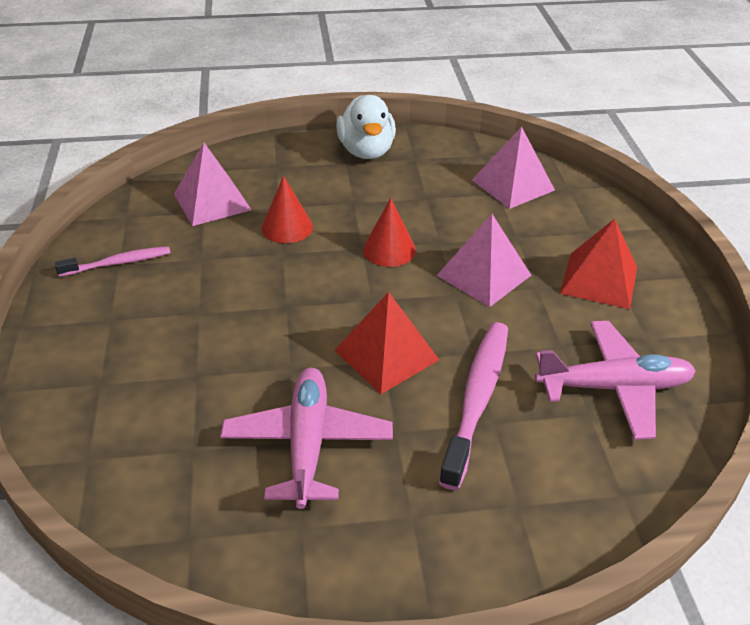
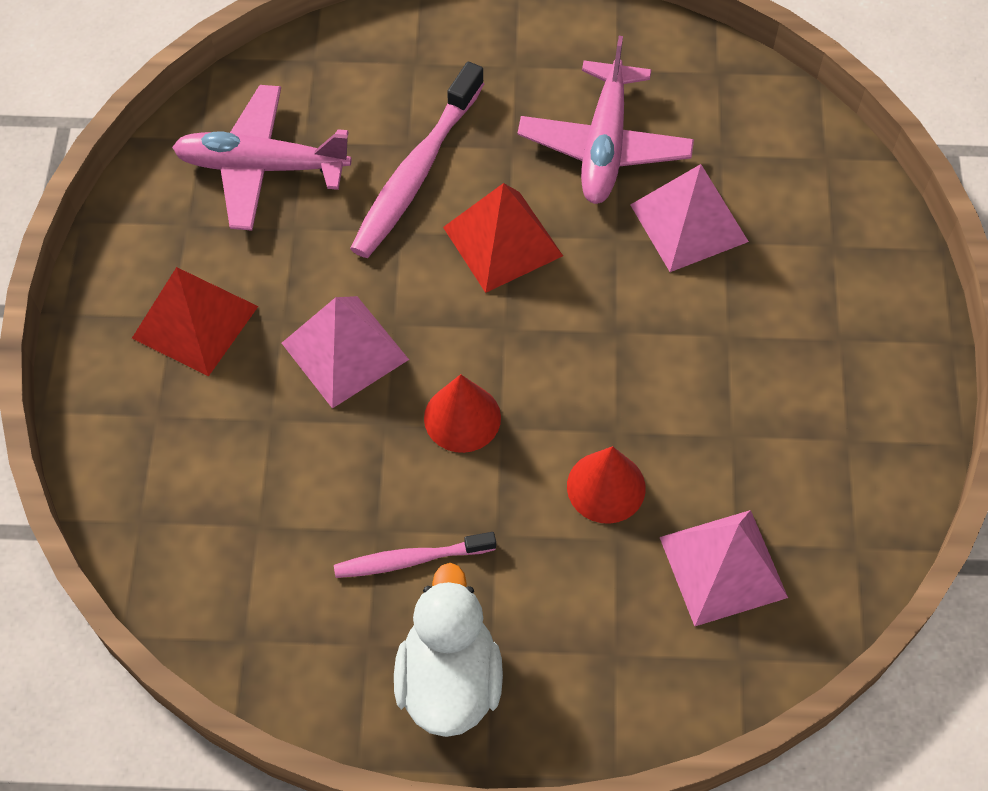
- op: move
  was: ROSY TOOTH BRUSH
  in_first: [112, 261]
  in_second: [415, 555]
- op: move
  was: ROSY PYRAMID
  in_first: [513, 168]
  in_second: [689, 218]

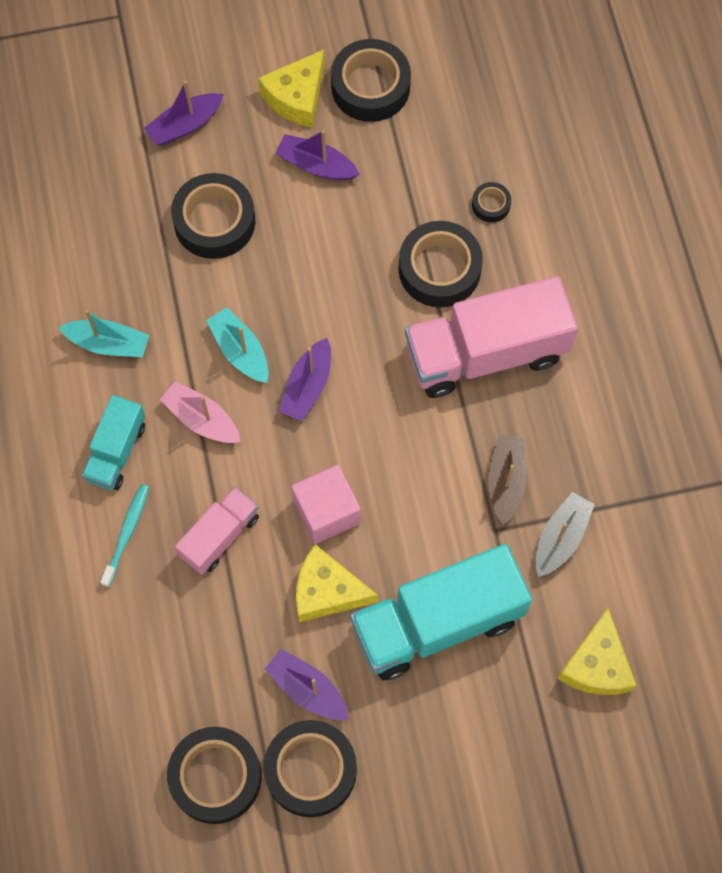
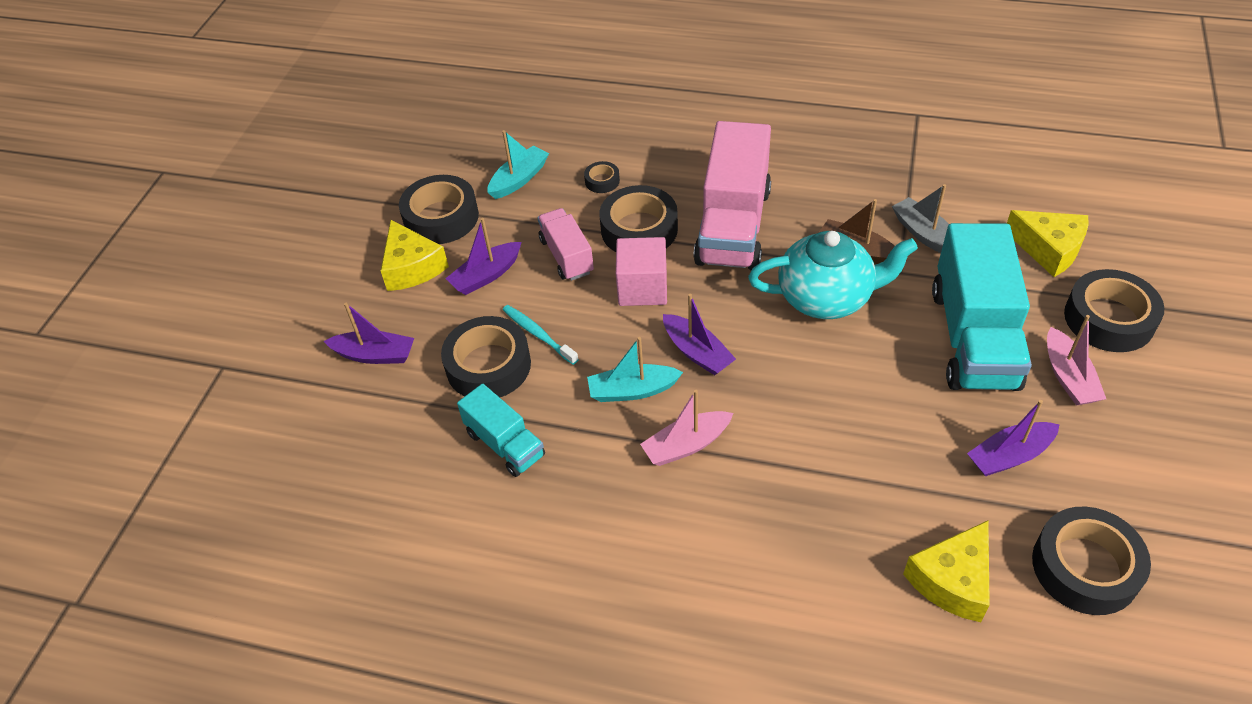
- op: move
  was: TEAL SAILBOAT
  in_first: [103, 333]
  in_second: [518, 164]
- op: move
  was: TEAL TOY TRUCK
  in_first: [113, 442]
  in_second: [501, 430]
- op: move
  was: TEAL TOOTH BRUSH
  in_first: [124, 535]
  in_second: [541, 335]
- op: rotate
  was: ROYAL PURPLE SAILBOAT
  in_first: [184, 113]
  in_second: [369, 333]
  clockwise: -75
- op: move
  was: ROSY TOY TRUCK
  in_first: [217, 531]
  in_second: [565, 244]
- op: move
  was: BLACK STICKY TAPE
  in_first: [310, 768]
  in_second: [1114, 310]
- op: move
  was: ROSY CUBE
  in_first: [326, 504]
  in_second: [641, 271]
- op: move
  was: BRIGHT YELLOW CHEESE
  in_first: [337, 583]
  in_second: [946, 571]
- op: insert
  now: TEAL TEA POT
  in_second: [833, 275]
- op: insert
  now: ROSY SAILBOAT
  in_second: [1076, 360]

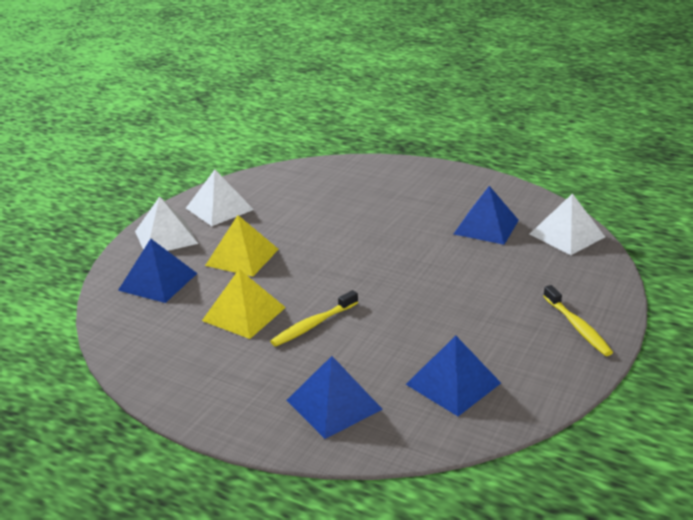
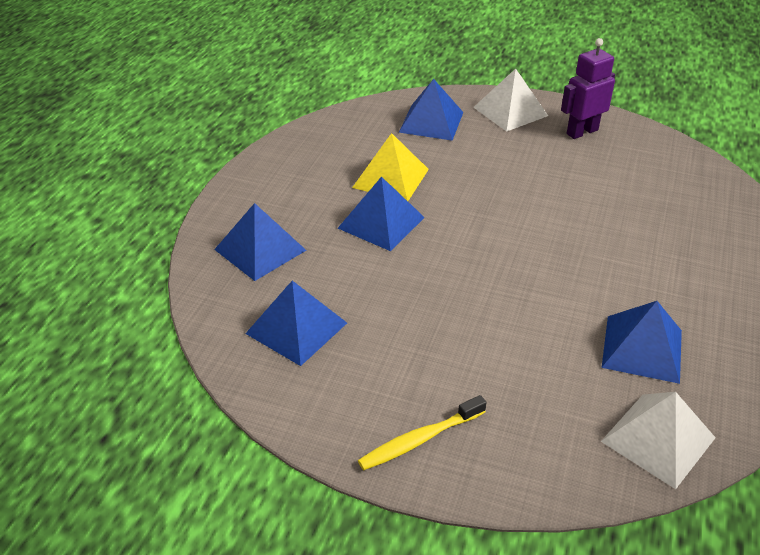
- op: replace
  was: WHITE PYRAMID
  now: ROYAL PURPLE ROBOT
  in_first: [220, 198]
  in_second: [588, 88]
- op: delete
  was: BRIGHT YELLOW PYRAMID
  in_first: [242, 245]
- op: replace
  was: BRIGHT YELLOW TOOTH BRUSH
  now: COBALT PYRAMID
  in_first: [314, 318]
  in_second: [381, 213]

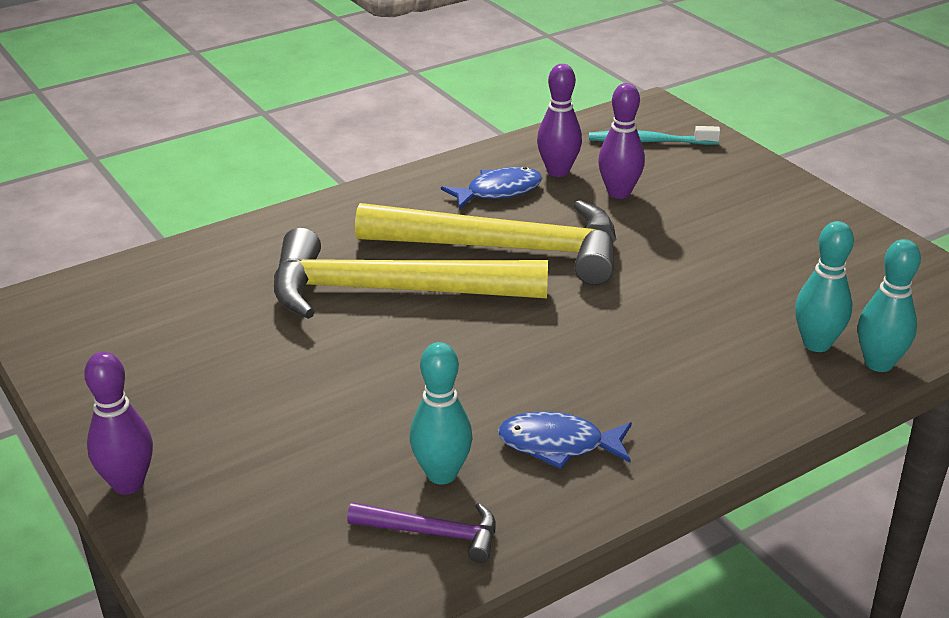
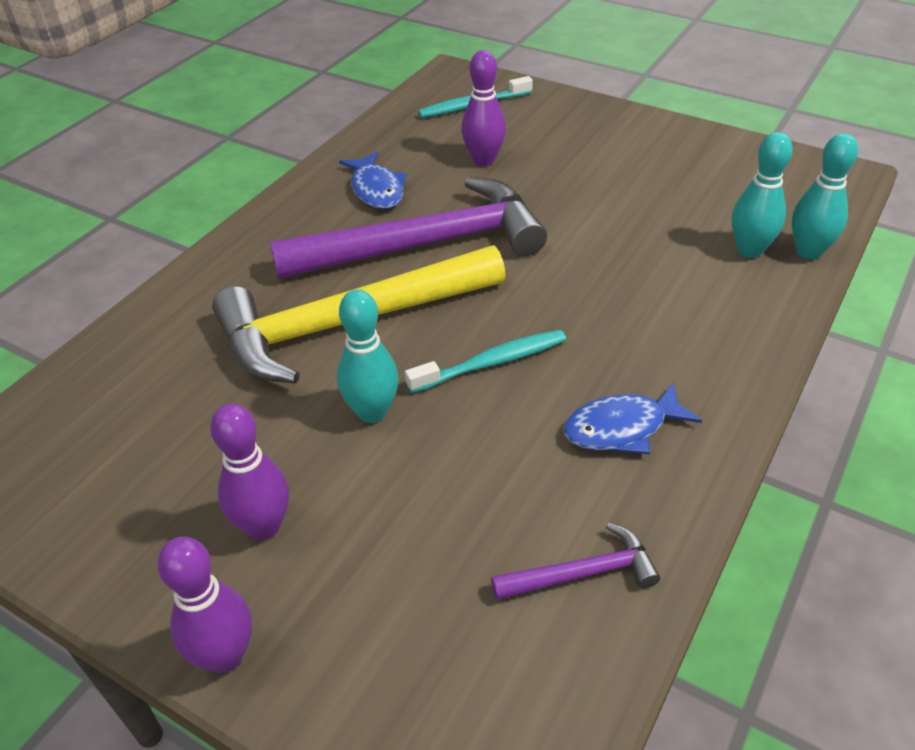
- op: recolor
  was: BRIGHT YELLOW CARPENTER'S HAMMER
  now: ROYAL PURPLE CARPENTER'S HAMMER
  in_first: [485, 242]
  in_second: [408, 228]
- op: move
  was: TEAL TENPIN
  in_first: [441, 413]
  in_second: [368, 356]
- op: rotate
  was: COBALT FISH FIGURE
  in_first: [491, 188]
  in_second: [373, 180]
  clockwise: 120
- op: move
  was: ROYAL PURPLE TENPIN
  in_first: [559, 120]
  in_second: [249, 472]
- op: insert
  now: TEAL TOOTH BRUSH
  in_second: [485, 361]

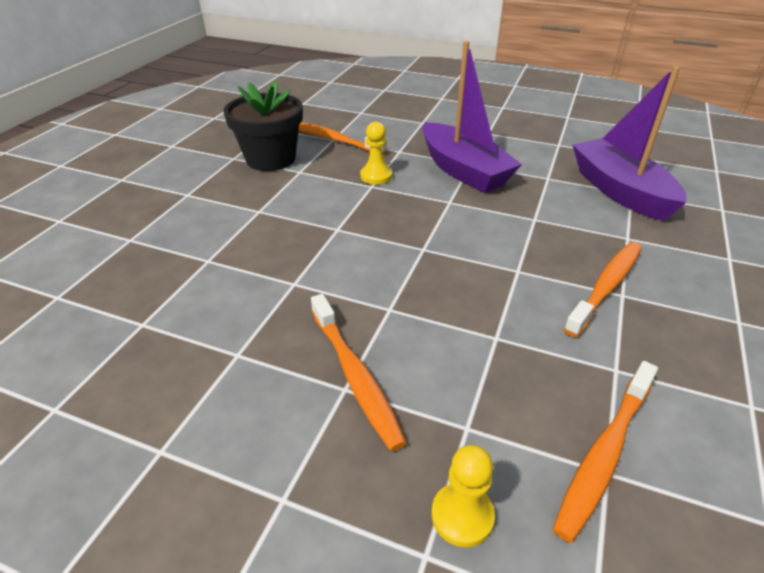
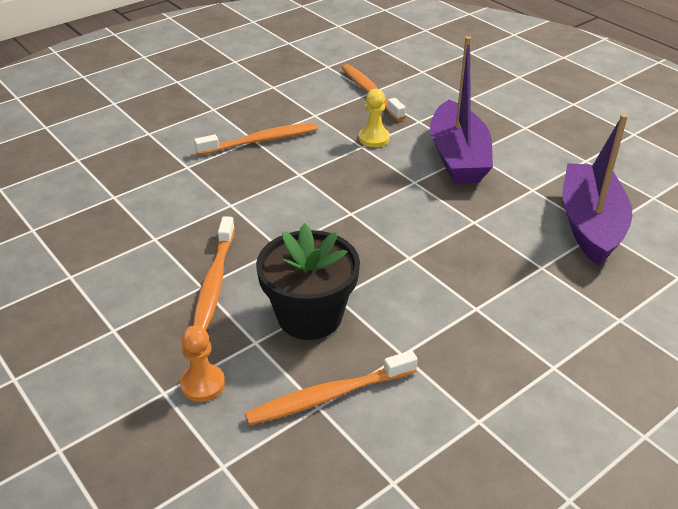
- op: move
  was: BLACK POTTED PLANT
  in_first: [263, 126]
  in_second: [308, 281]
- op: recolor
  was: BRIGHT YELLOW CHESS PAWN
  now: BRIGHT ORANGE CHESS PAWN
  in_first: [463, 496]
  in_second: [202, 363]
- op: move
  was: BRIGHT ORANGE TOOTH BRUSH
  in_first: [603, 289]
  in_second: [256, 139]

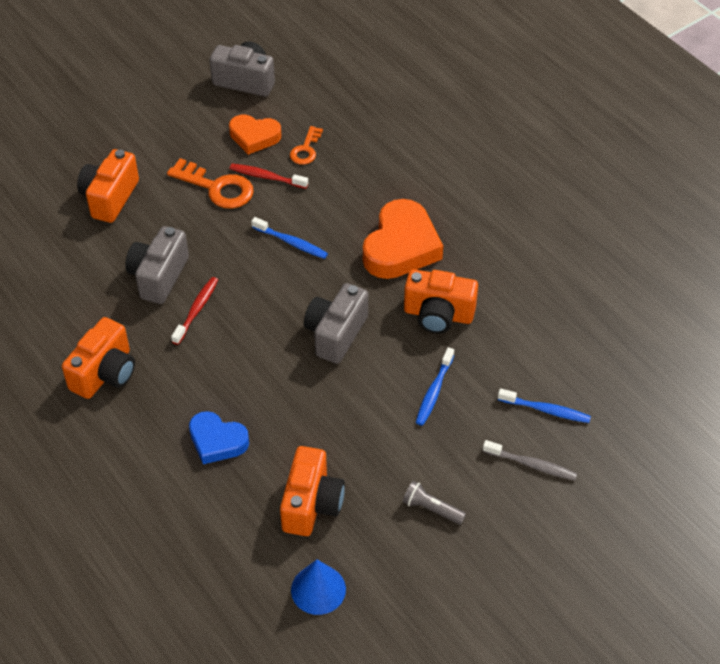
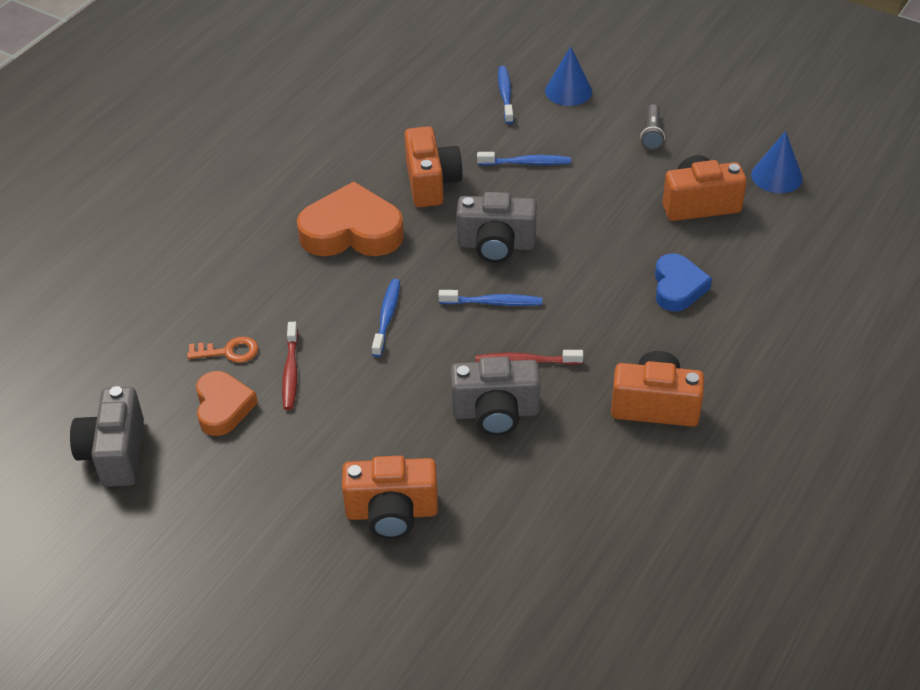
- op: delete
  was: BRIGHT ORANGE KEY
  in_first: [210, 183]
- op: replace
  was: ASH-GREY TOOTH BRUSH
  now: COBALT SOLID CONE
  in_first: [530, 460]
  in_second: [568, 76]
- op: insert
  now: COBALT TOOTH BRUSH
  in_second: [490, 298]

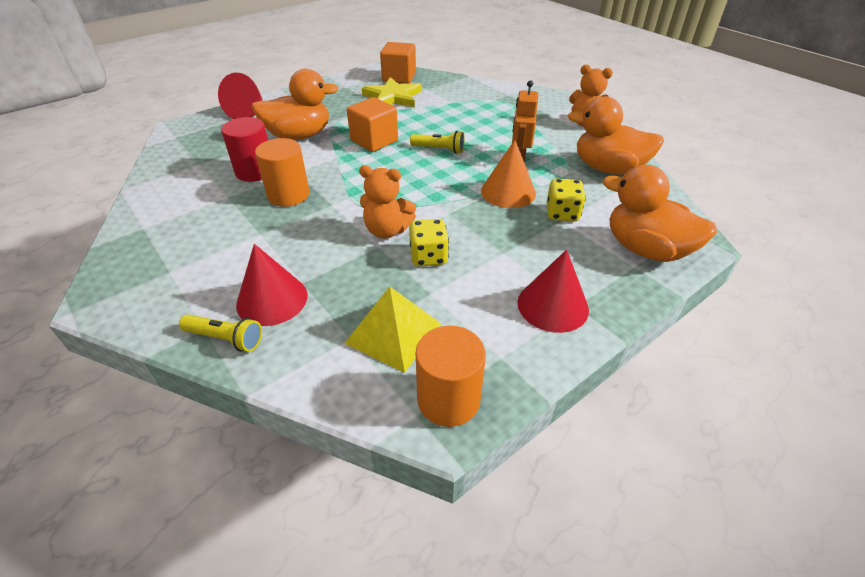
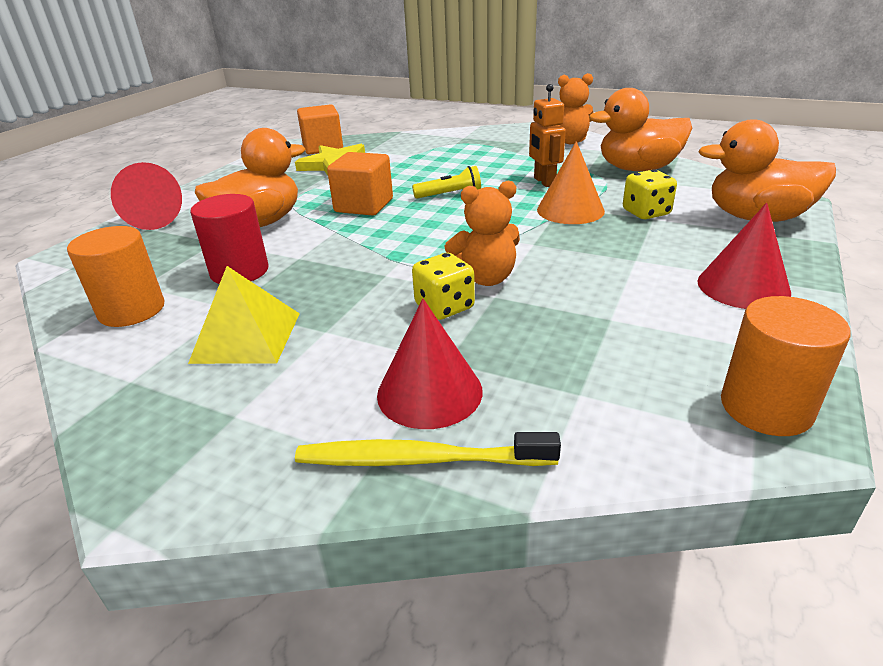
- op: replace
  was: BRIGHT YELLOW FLASHLIGHT
  now: BRIGHT YELLOW TOOTH BRUSH
  in_first: [220, 333]
  in_second: [428, 449]
- op: move
  was: BRIGHT ORANGE SOLID CYLINDER
  in_first: [282, 172]
  in_second: [116, 276]
- op: move
  was: BRIGHT YELLOW PYRAMID
  in_first: [392, 330]
  in_second: [244, 315]
- op: move
  was: BRIGHT YELLOW GAME DIE
  in_first: [429, 243]
  in_second: [443, 286]

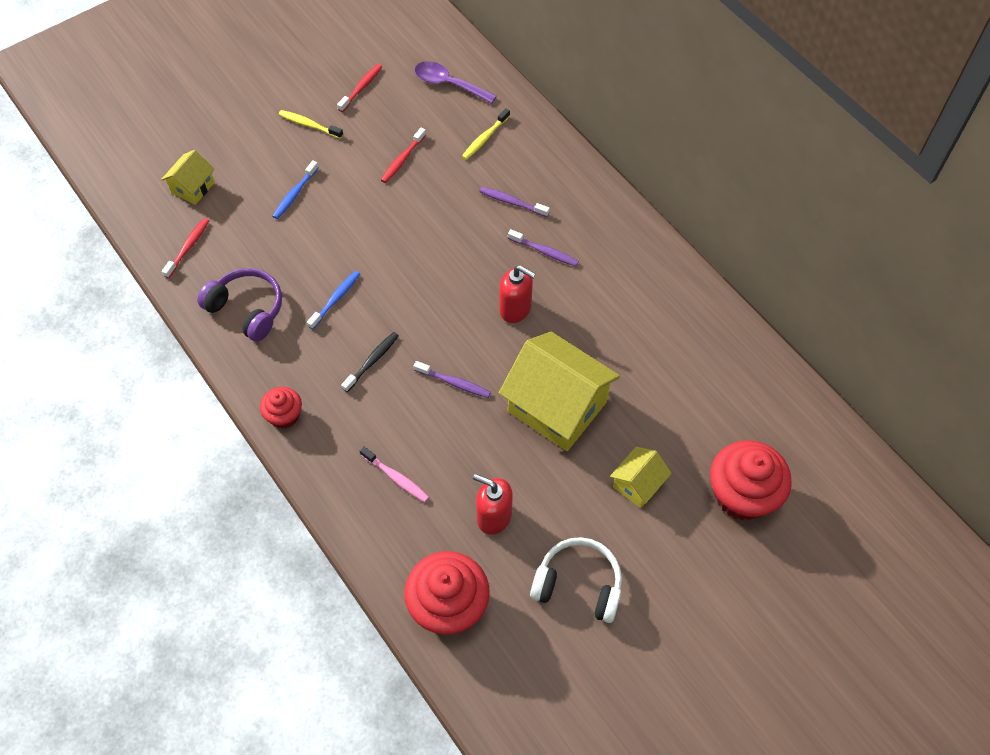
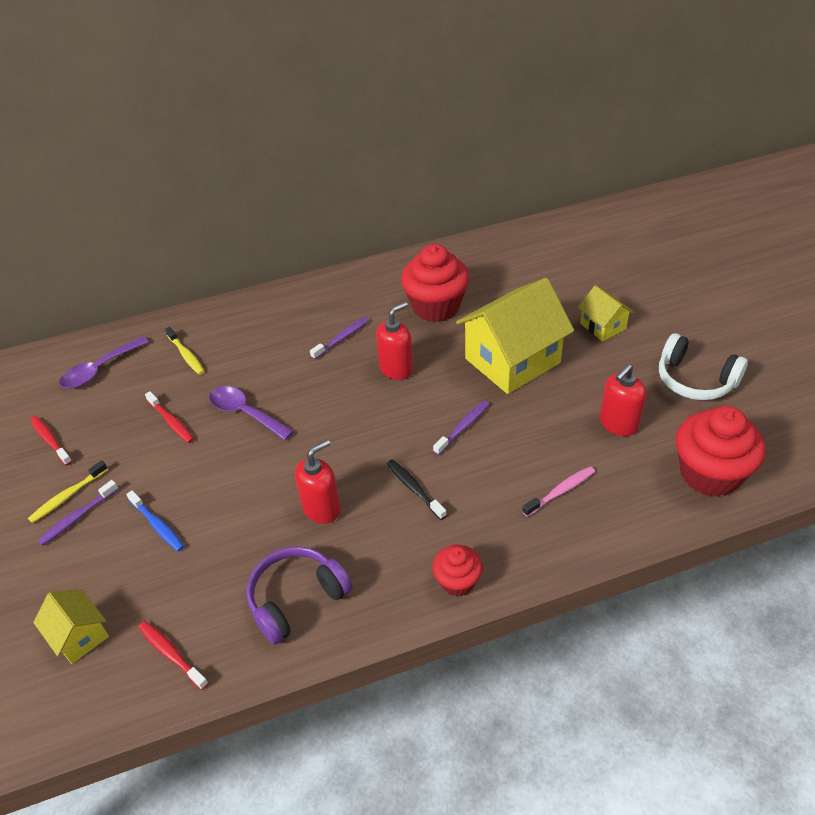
- op: replace
  was: COBALT TOOTH BRUSH
  now: CRIMSON SOAP PUMP
  in_first: [333, 300]
  in_second: [318, 481]
- op: move
  was: ROYAL PURPLE TOOTH BRUSH
  in_first: [514, 202]
  in_second: [78, 513]
- op: rotate
  was: WHITE OVER-EAR HEADPHONES
  in_first: [576, 580]
  in_second: [703, 366]
  clockwise: -90
- op: move
  was: CRIMSON MUFFIN
  in_first: [751, 480]
  in_second: [435, 283]
- op: insert
  now: ROYAL PURPLE TEASPOON
  in_second: [251, 413]

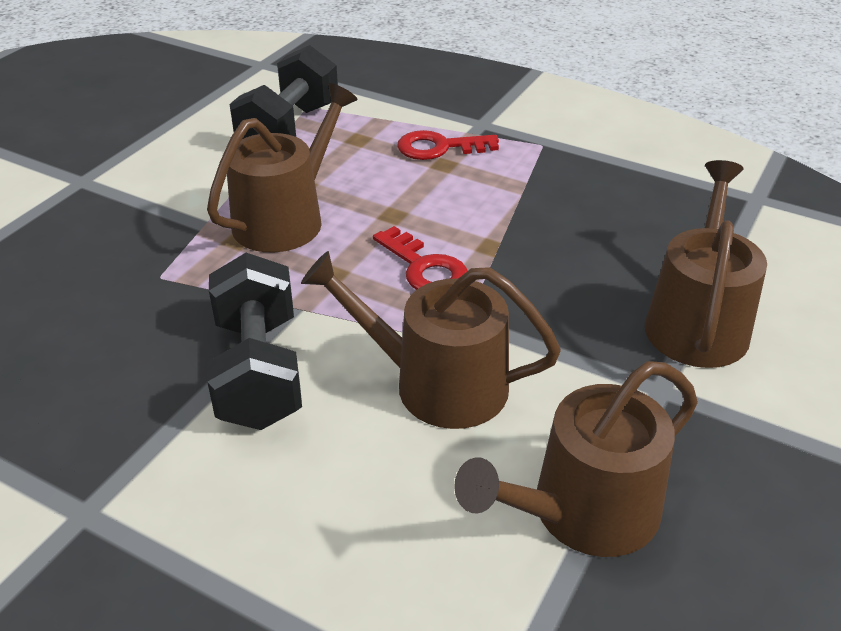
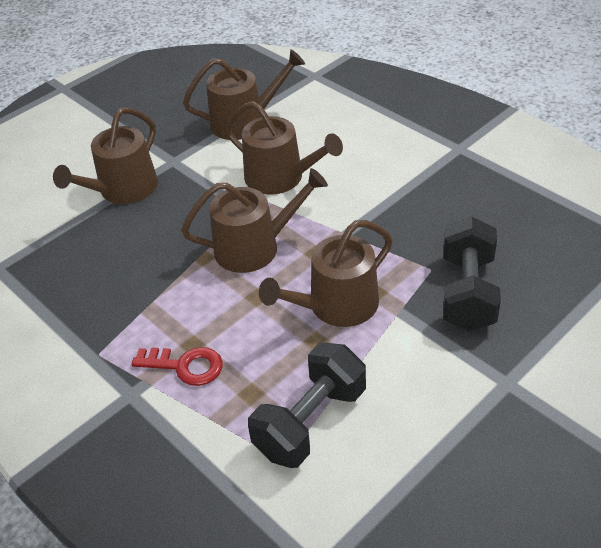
- op: move
  was: BLACK FREE WEIGHT
  in_first: [254, 341]
  in_second: [472, 274]
- op: replace
  was: CRIMSON KEY
  now: DARK BROWN SPRINKLING CAN
  in_first: [420, 258]
  in_second: [254, 220]

